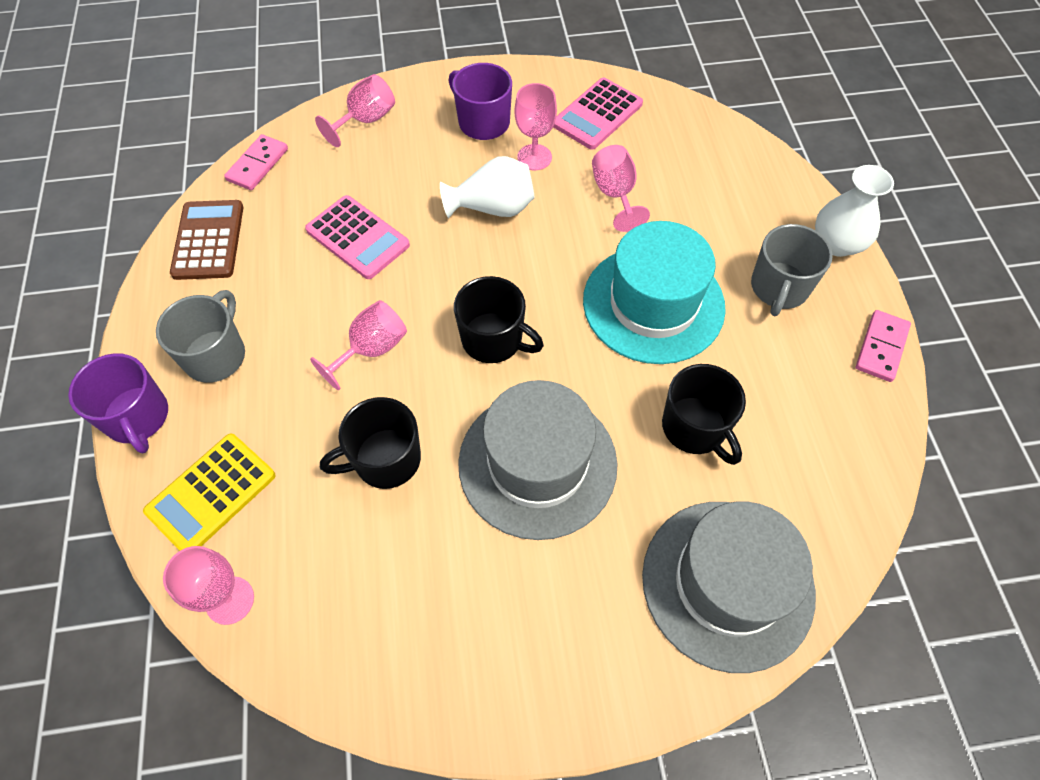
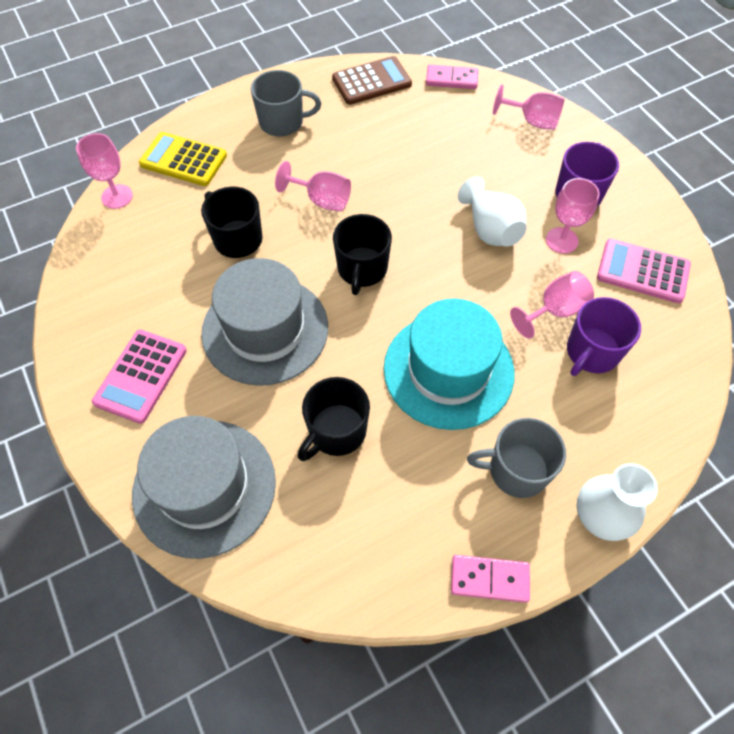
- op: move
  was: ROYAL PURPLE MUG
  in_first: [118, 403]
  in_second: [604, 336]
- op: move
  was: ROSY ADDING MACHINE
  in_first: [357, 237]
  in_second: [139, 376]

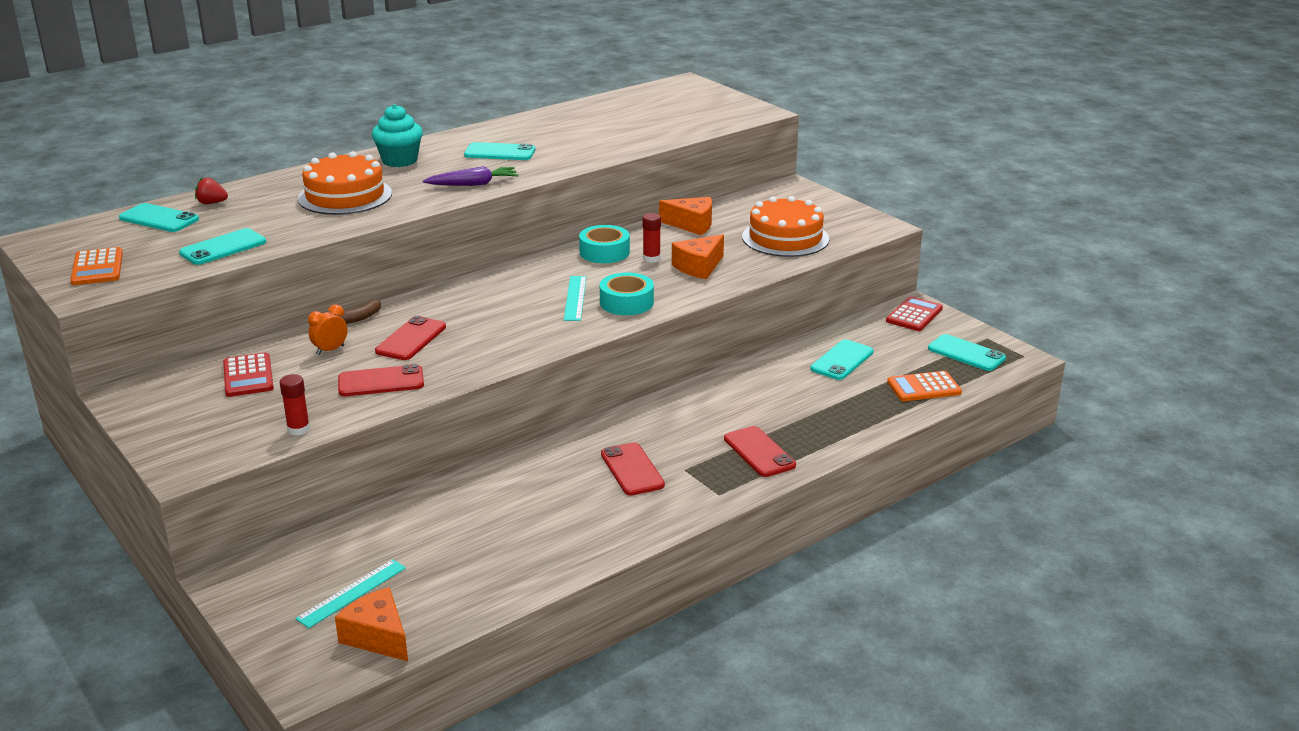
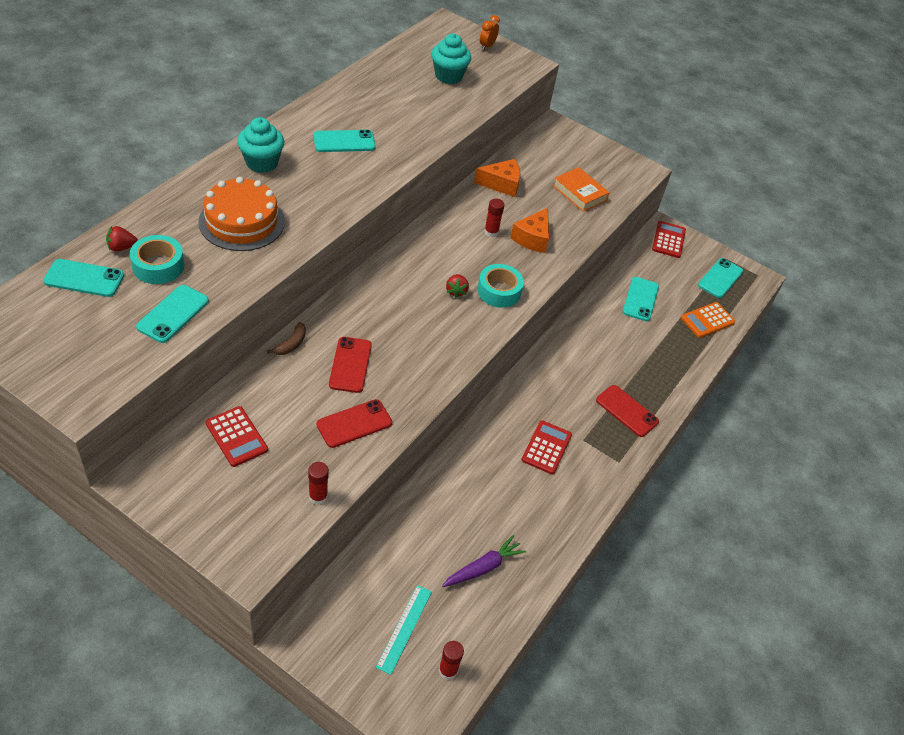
- op: delete
  was: BRIGHT ORANGE ADDING MACHINE
  in_first: [96, 266]
- op: move
  was: BRIGHT ORANGE ALARM CLOCK
  in_first: [328, 329]
  in_second: [490, 32]
- op: replace
  was: BRIGHT ORANGE CHEESE
  now: CRIMSON STICK OF GLUE
  in_first: [371, 624]
  in_second: [451, 660]
- op: move
  was: ROYAL PURPLE CARROT
  in_first: [471, 176]
  in_second: [484, 561]
- op: replace
  was: TEAL RULER
  now: CRIMSON STRAWBERRY
  in_first: [575, 298]
  in_second: [457, 286]
- op: move
  was: TEAL STICKY TAPE
  in_first: [604, 244]
  in_second: [157, 259]
- op: replace
  was: CRIMSON PHONE
  now: CRIMSON ADDING MACHINE
  in_first: [633, 469]
  in_second: [546, 447]
- op: replace
  was: BRIGHT ORANGE GATEAU
  now: BRIGHT ORANGE HARDBACK
  in_first: [785, 226]
  in_second: [581, 189]
- op: rotate
  was: TEAL PHONE
  in_first: [967, 352]
  in_second: [720, 278]
  clockwise: -75
- op: insert
  now: TEAL MUFFIN
  in_second: [451, 59]

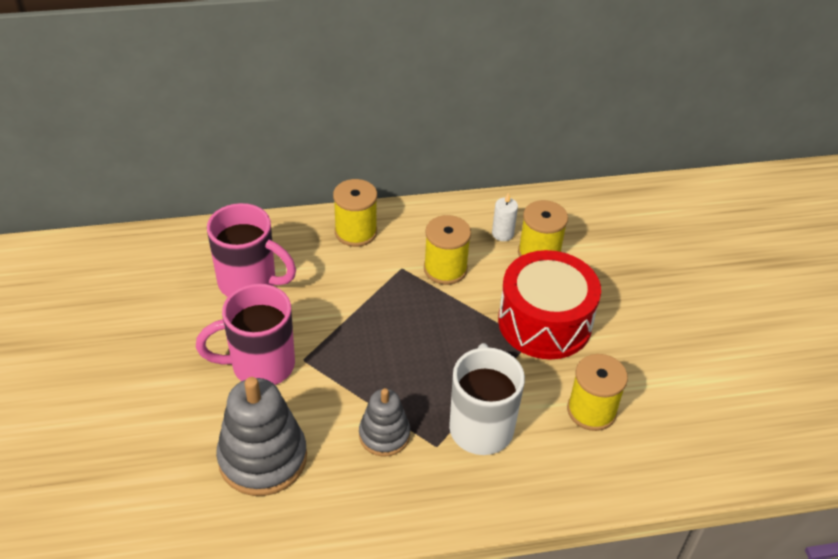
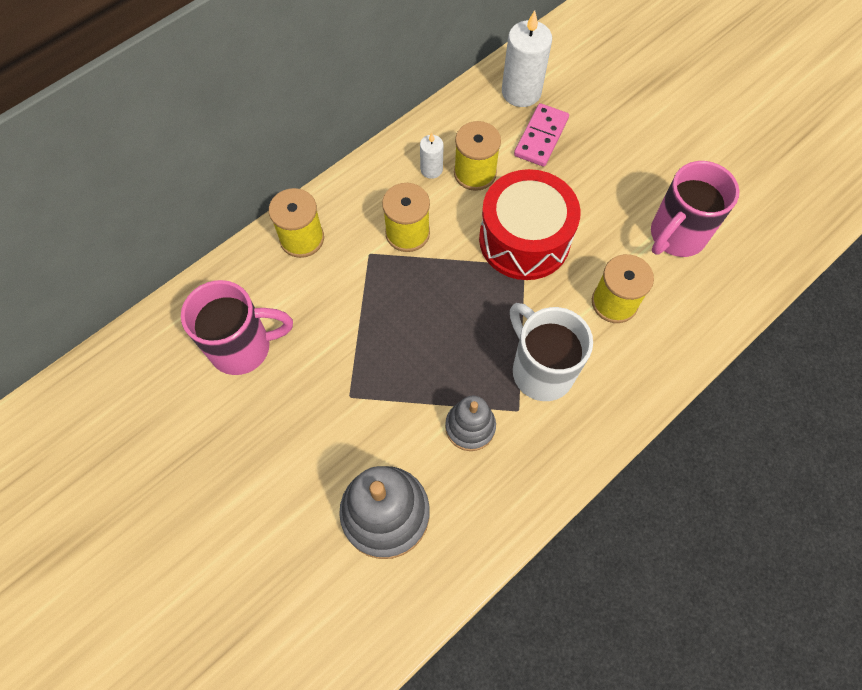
- op: move
  was: ROSY MUG
  in_first: [245, 334]
  in_second: [695, 209]
- op: insert
  now: WHITE CANDLE
  in_second: [527, 58]
- op: insert
  now: ROSY DOMINO TILE
  in_second: [541, 135]

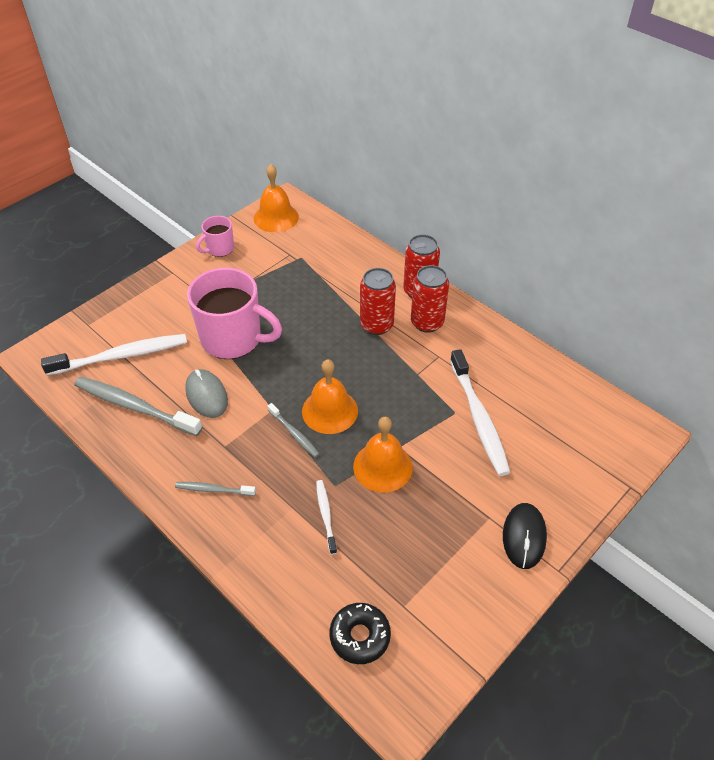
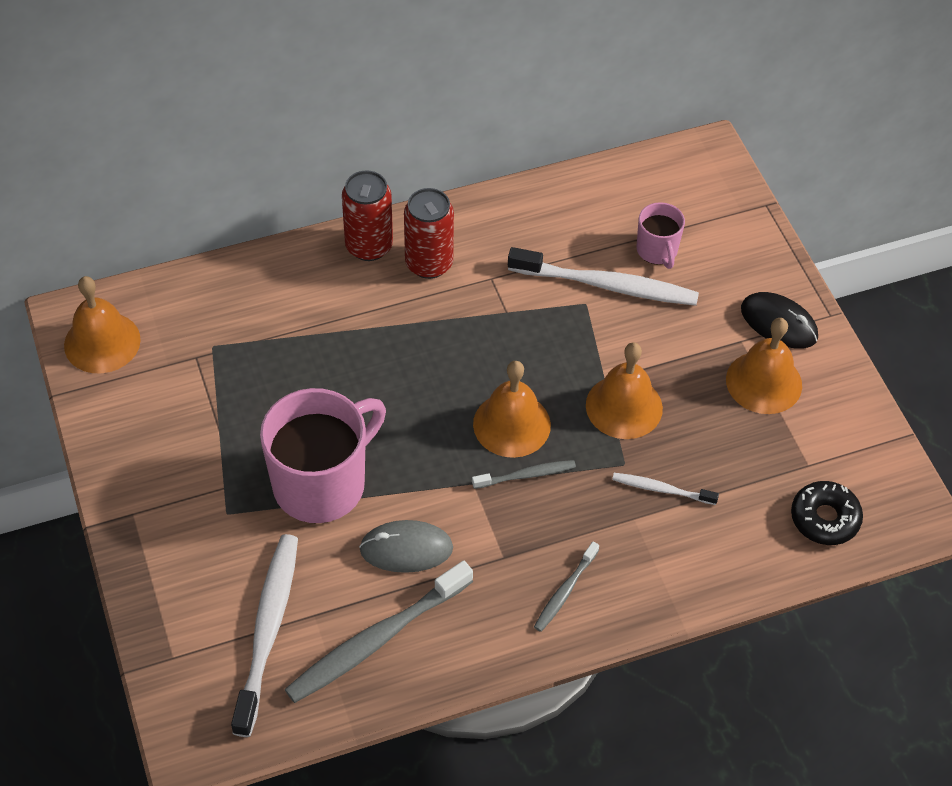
- op: move
  was: ROSY MUG
  in_first: [215, 236]
  in_second: [660, 235]
- op: delete
  was: CRIMSON CAN
  in_first: [378, 301]
- op: insert
  now: BRIGHT ORANGE BELL
  in_second: [764, 366]

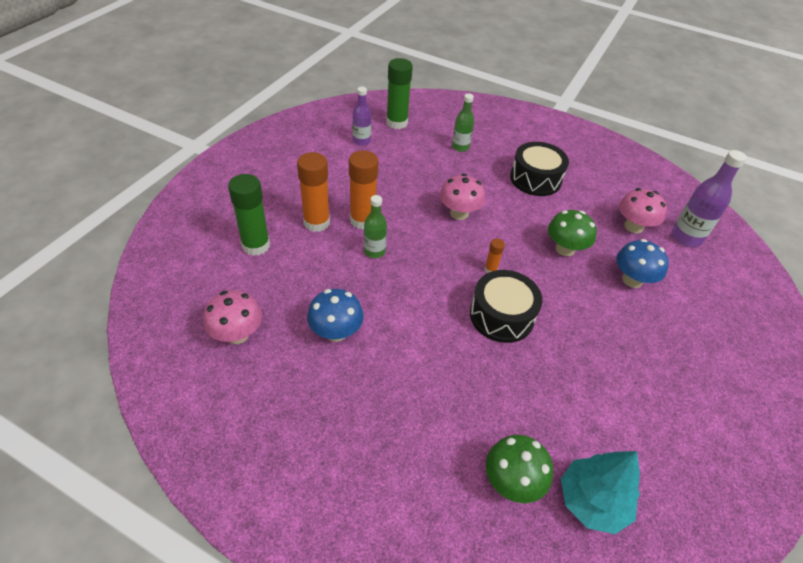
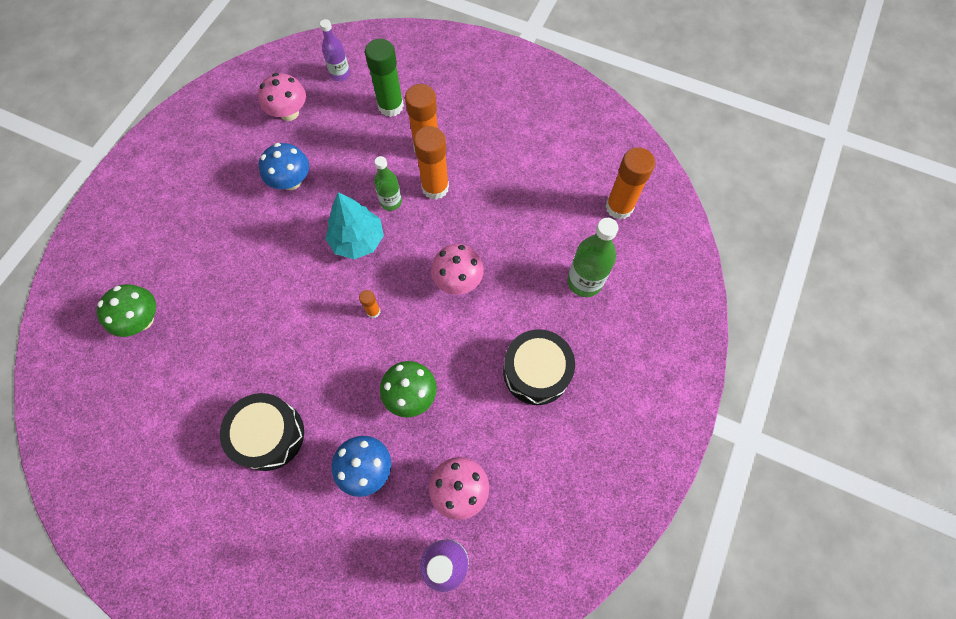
- op: move
  was: ROYAL PURPLE BOTTLE
  in_first: [361, 116]
  in_second: [335, 50]
- op: recolor
  was: GREEN STICK OF GLUE
  now: BRIGHT ORANGE STICK OF GLUE
  in_first: [399, 93]
  in_second: [630, 183]
- op: resize
  was: GREEN BOTTLE
  in_first: [463, 122]
  in_second: [593, 257]
  ratio: 1.54
- op: move
  was: BLACK DRUM
  in_first: [506, 306]
  in_second: [262, 432]
- op: move
  was: TEAL TREE
  in_first: [600, 492]
  in_second: [354, 225]

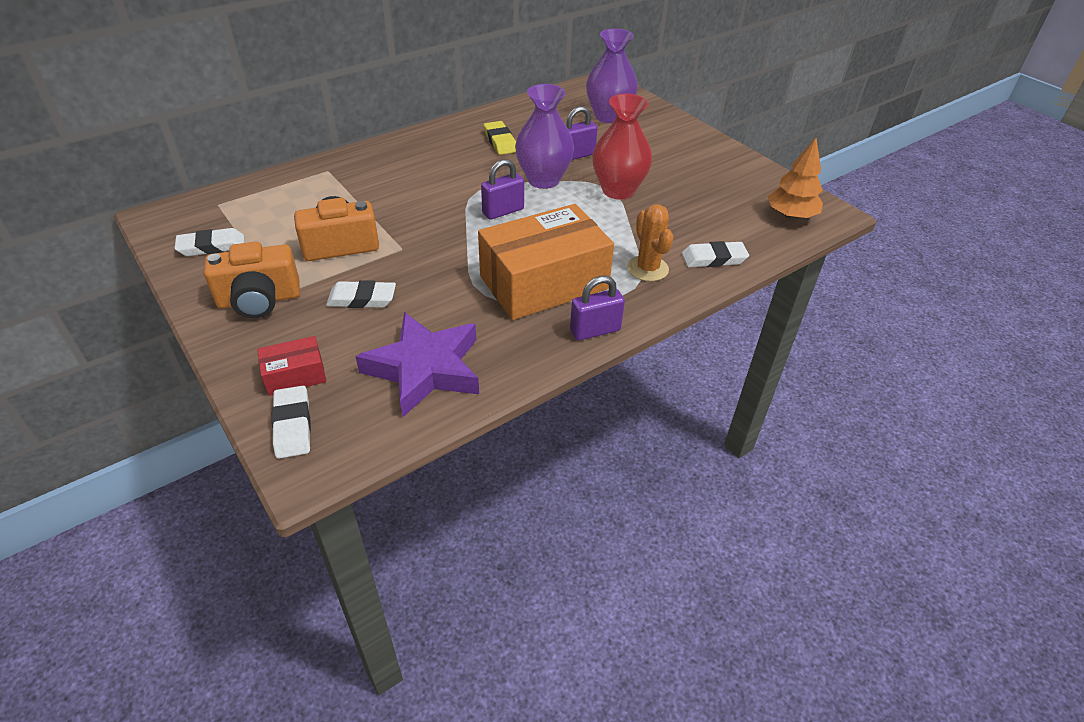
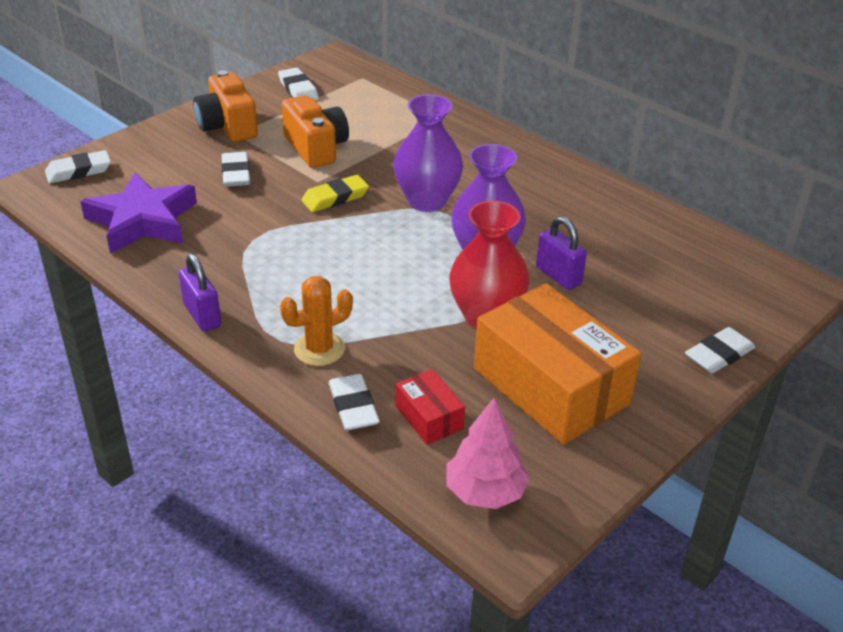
- op: move
  was: CRIMSON PACKAGE
  in_first: [291, 366]
  in_second: [430, 407]
- op: move
  was: BRIGHT ORANGE PACKAGE
  in_first: [546, 262]
  in_second: [557, 364]
- op: delete
  was: ROYAL PURPLE SMALL LOCK
  in_first: [502, 189]
- op: move
  was: BRIGHT YELLOW GUM ERASER
  in_first: [500, 138]
  in_second: [335, 193]
- op: move
  was: ROYAL PURPLE FLOWER VASE
  in_first: [612, 76]
  in_second: [428, 153]
- op: recolor
  was: BRIGHT ORANGE TREE
  now: ROSY TREE
  in_first: [795, 178]
  in_second: [488, 453]
- op: insert
  now: WHITE GUM ERASER
  in_second: [720, 350]

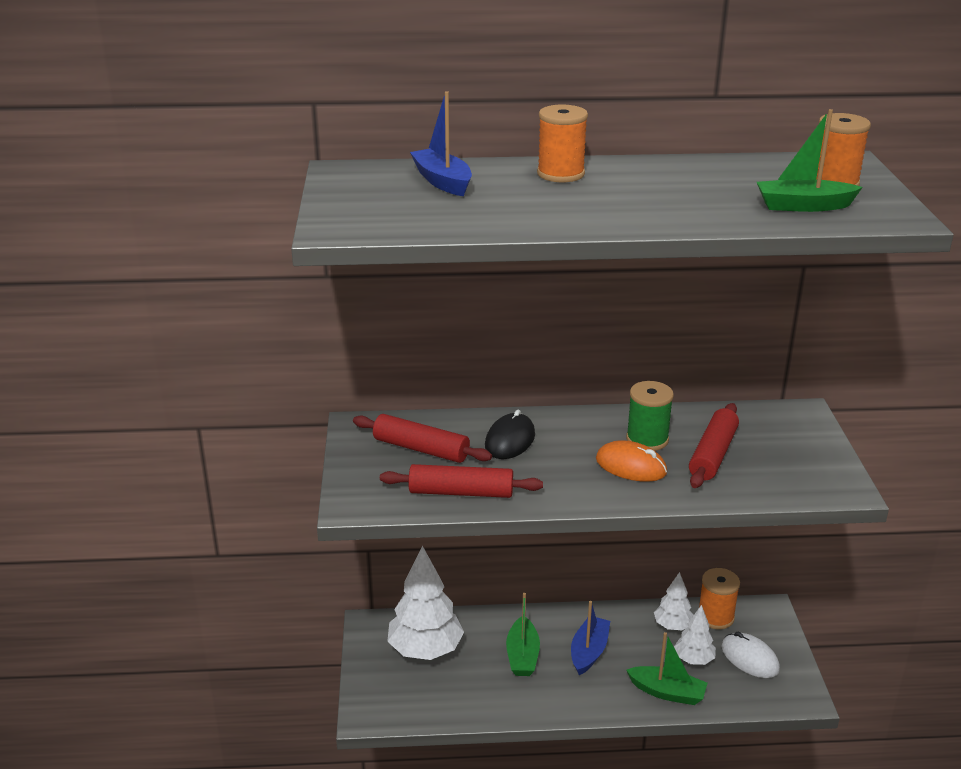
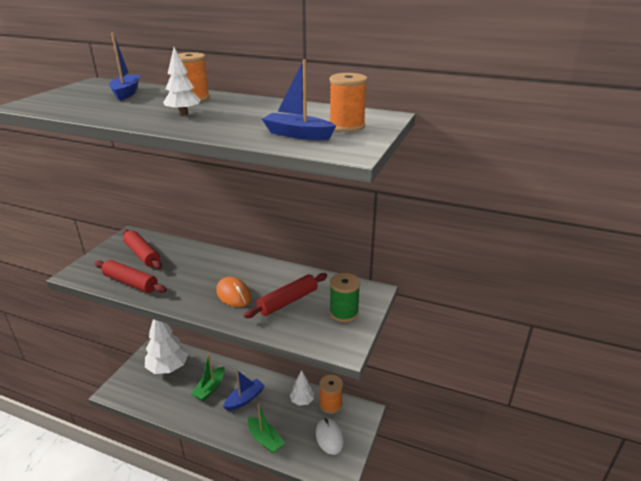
- op: delete
  was: BLACK MOUSE
  in_first: [510, 434]
- op: move
  was: GREEN BOBBIN
  in_first: [650, 416]
  in_second: [345, 297]
- op: move
  was: WHITE TREE
  in_first: [695, 635]
  in_second: [182, 81]
- op: recolor
  was: GREEN SAILBOAT
  now: COBALT SAILBOAT
  in_first: [810, 160]
  in_second: [299, 99]

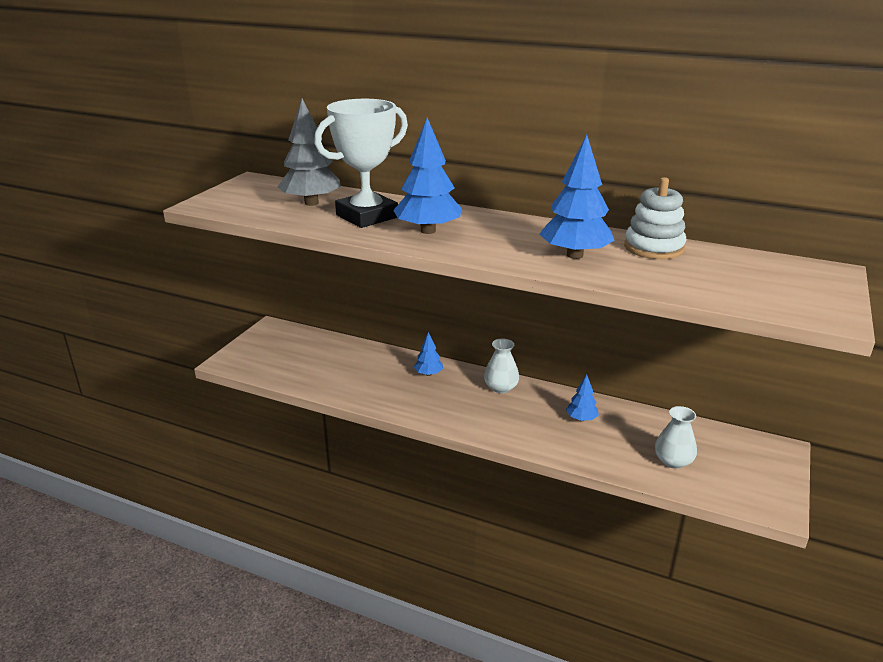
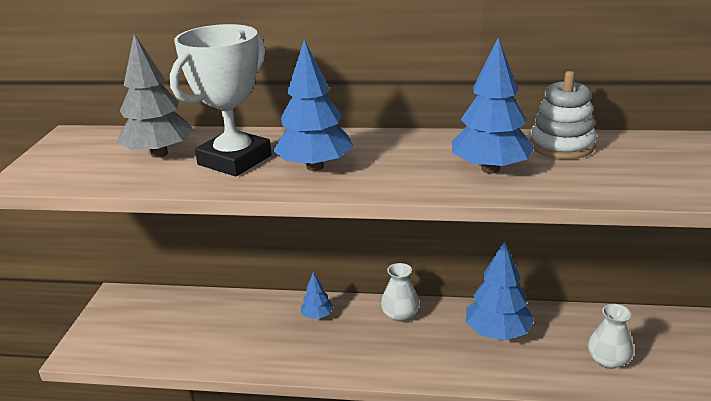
- op: resize
  was: COBALT TREE
  in_first: [582, 398]
  in_second: [500, 290]
  ratio: 1.93

